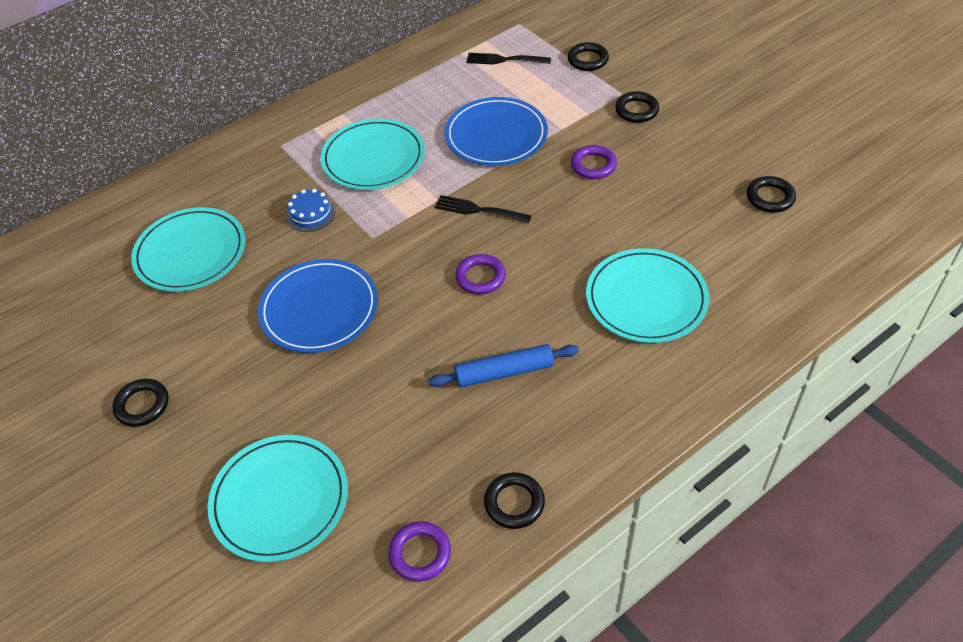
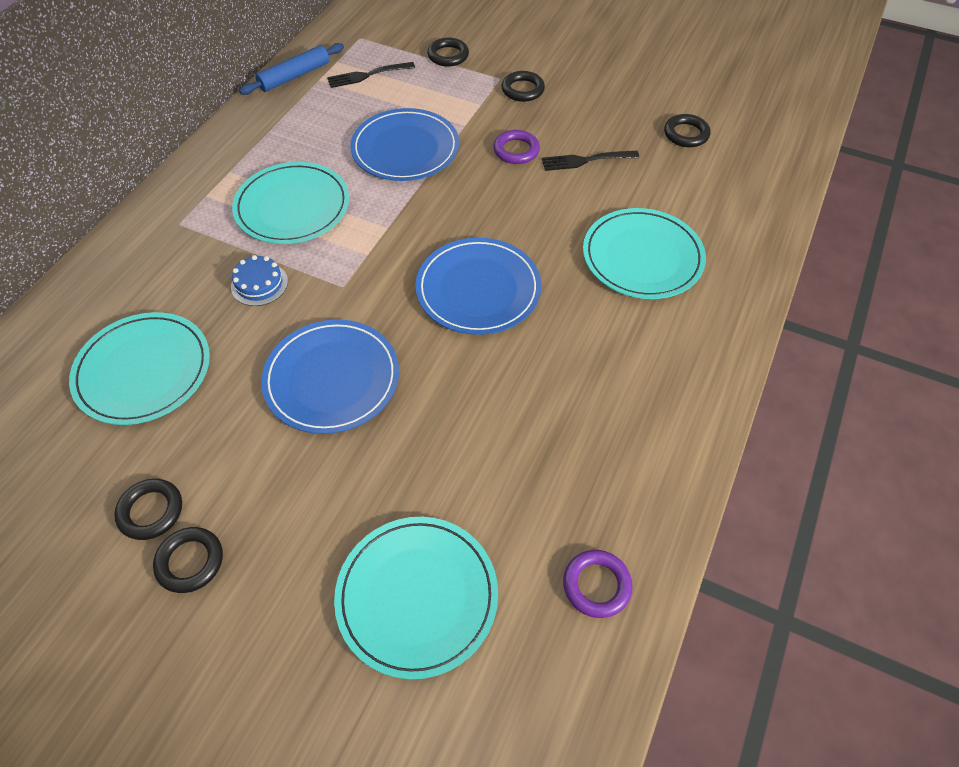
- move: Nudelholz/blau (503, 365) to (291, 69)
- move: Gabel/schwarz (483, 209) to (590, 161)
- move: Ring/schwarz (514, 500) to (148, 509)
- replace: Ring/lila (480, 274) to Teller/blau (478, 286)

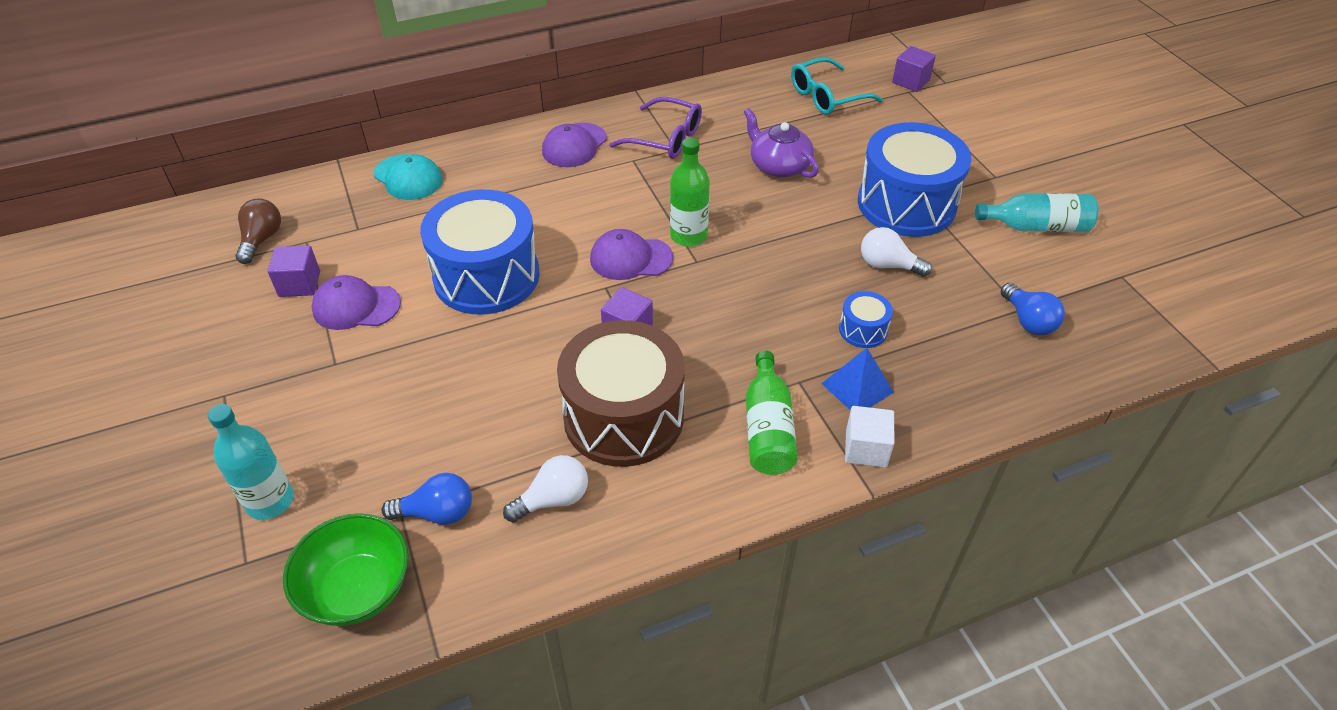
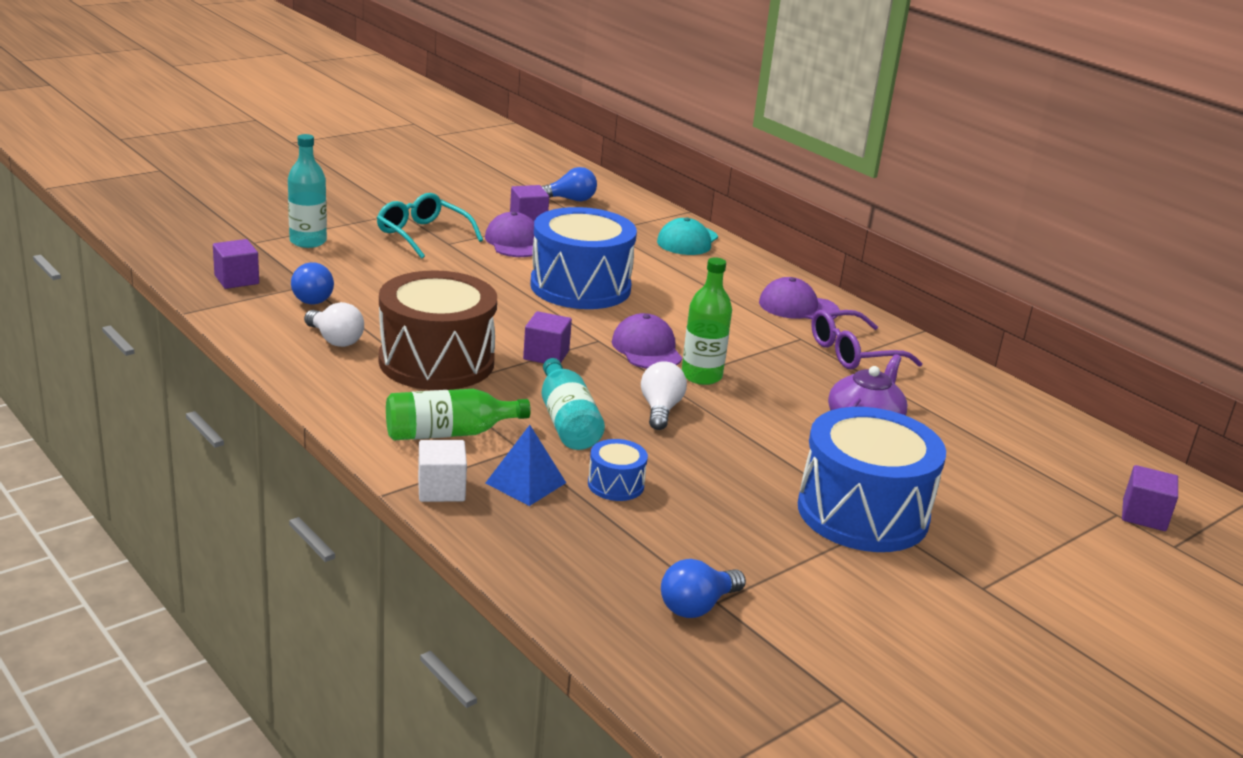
- move: Brille/türkis (837, 86) to (430, 226)
- move: Glühbirne/weiß (896, 252) to (664, 395)
- move: Flasche/türkis (1036, 212) to (573, 404)
- replace: Schüssel/grün (346, 569) to Kubus/lila (236, 264)
- recolor: Glühbirne/braun (258, 231) to Glühbirne/blau (569, 184)
- rotate: Brille/lila (655, 128) = (866, 340) 60 degrees clockwise

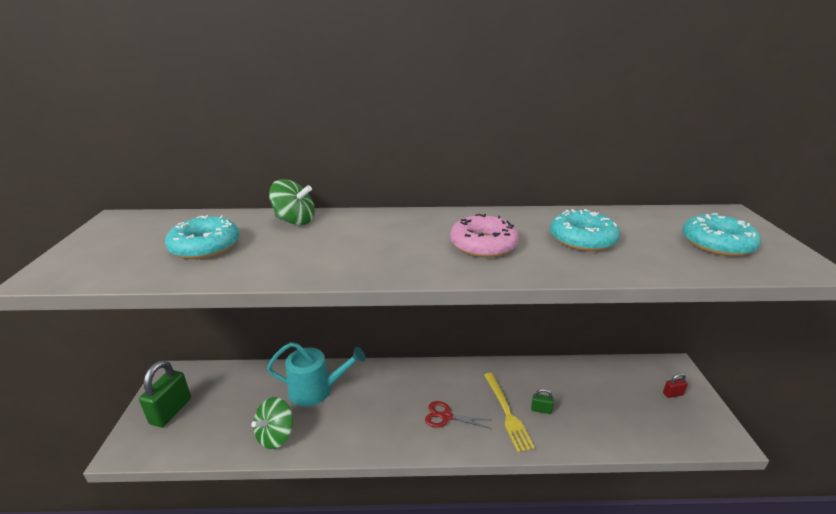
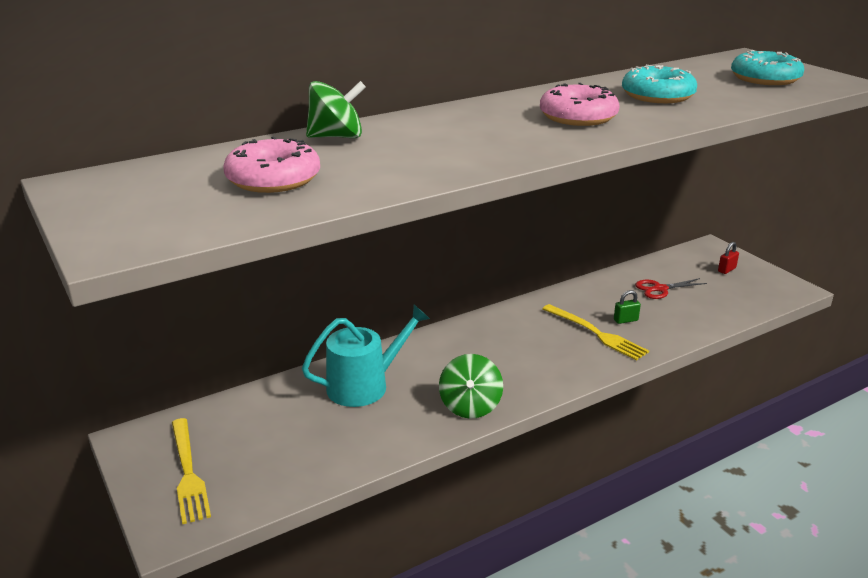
- move: Kreisel/grün (272, 423) to (471, 386)
- move: Schere/rot (458, 415) to (671, 288)
- replace: Vorhängeschloss/grün (165, 393) to Gabel/gelb (191, 471)
- recolor: Donut/türkis (202, 237) to Donut/rosa (271, 164)

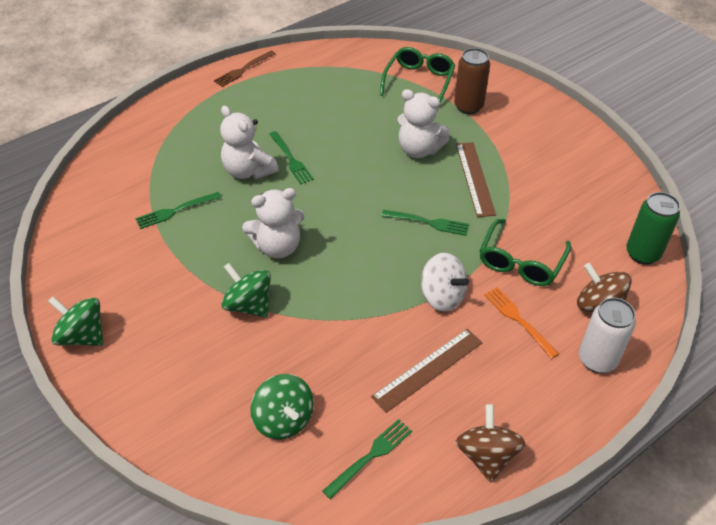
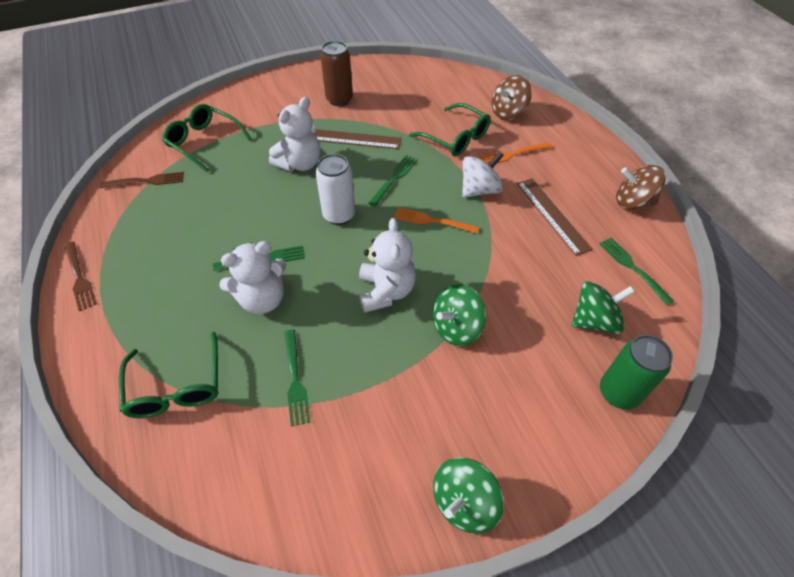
- insert: Gabel/braun (142, 180)
- insert: Brille/grün (168, 375)
- insert: Gabel/orange (436, 220)
- move: Dose/braun (472, 81) to (336, 73)
- move: Dose/weiß (607, 335) to (335, 189)
- move: Dose/grün (653, 228) to (636, 372)

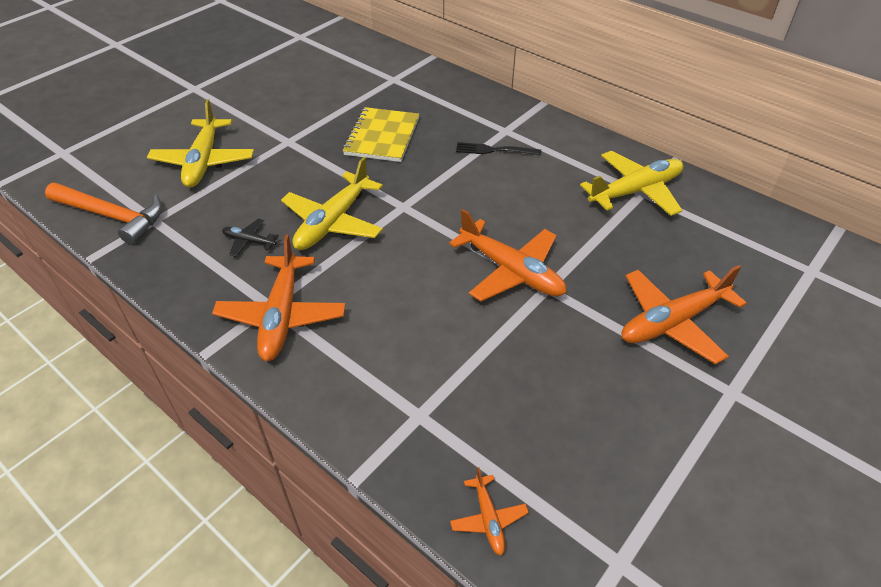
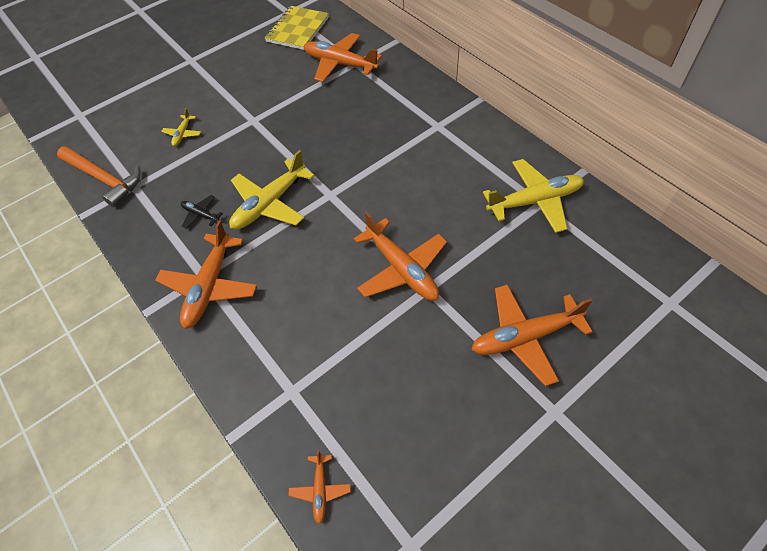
- delete: Gabel/schwarz (498, 149)
- insert: Flugzeug/orange (343, 57)
- move: Notizbuch/gelb (381, 134) to (297, 28)
- resize: Flugzeug/gelb (200, 143) = (181, 127) x0.48

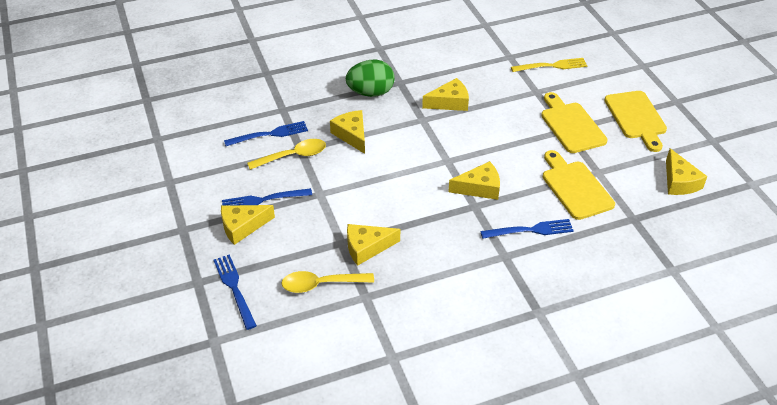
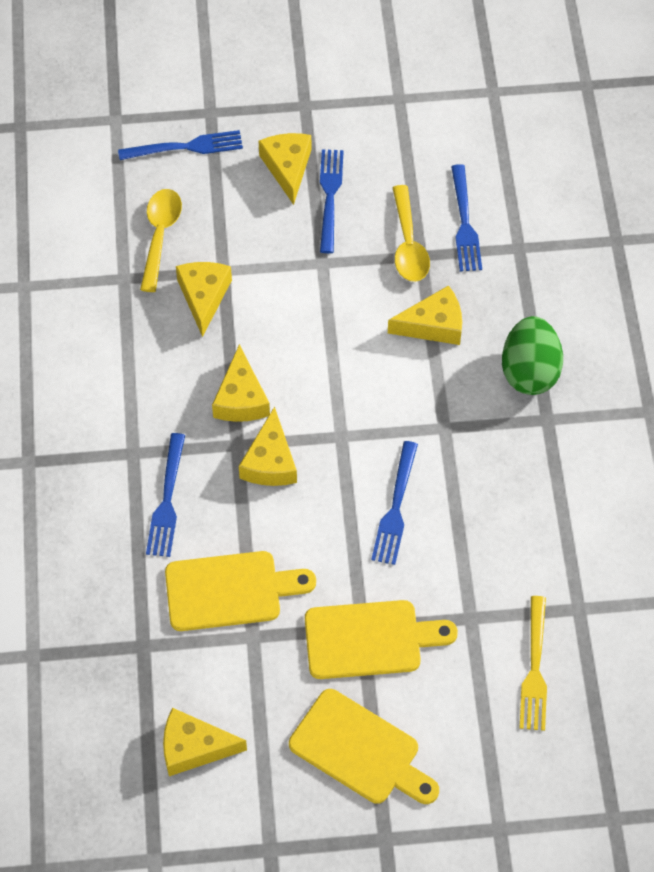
- insert: Gabel/blau (394, 503)
- move: Käse/gelb (445, 94) to (241, 383)
- rotate: Schneidebrett/gelb (635, 121) = (364, 746) 150 degrees counterclockwise

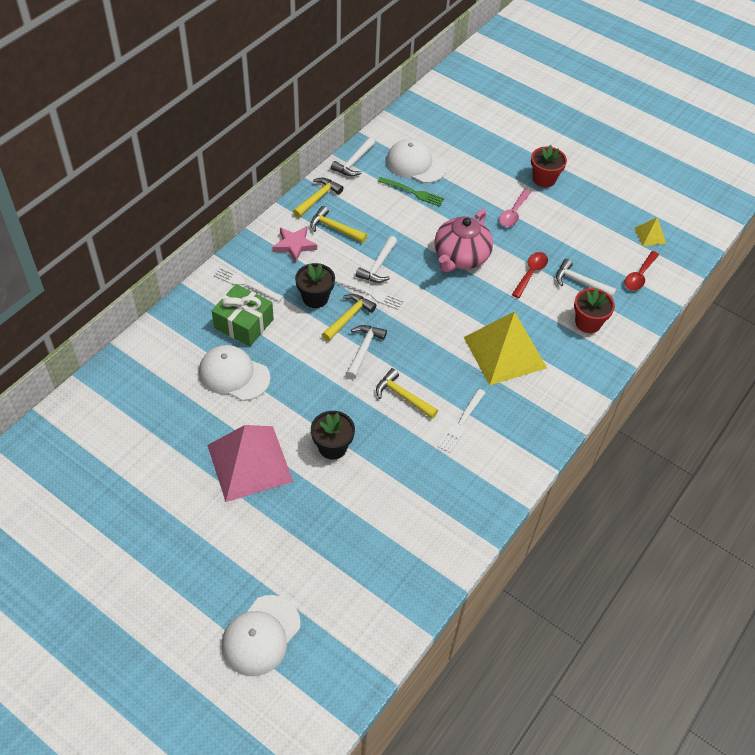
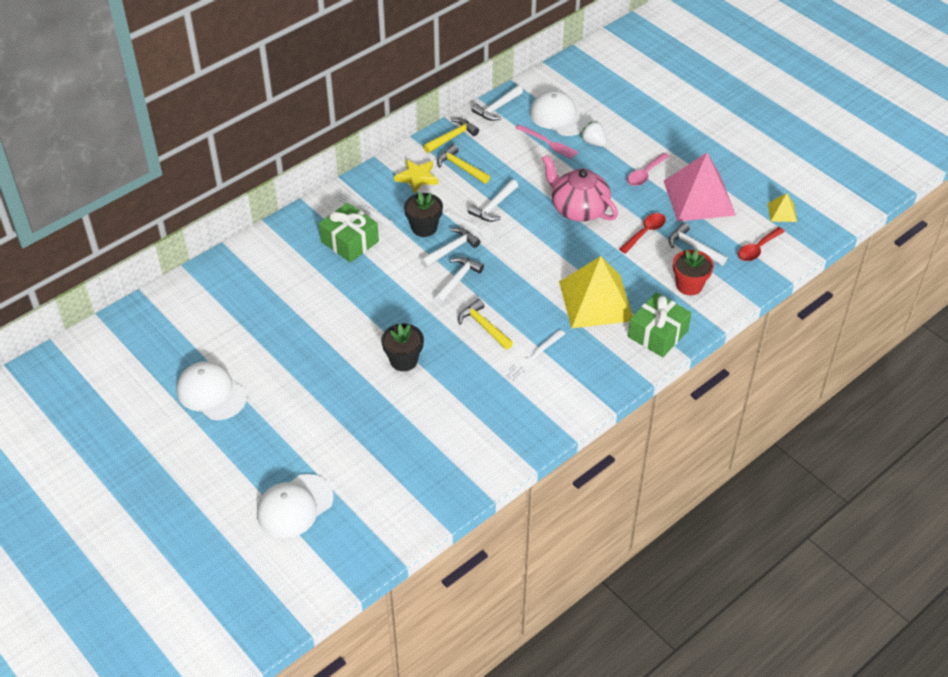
- delete: Blumentopf/rot (549, 166)
- insert: Erdbeere/weiß (594, 134)
- insert: Geschenk/grün (660, 325)
- move: Kappe/weiß (234, 373) to (211, 390)
- move: Pyramide/rosa (250, 463) to (700, 187)
- recolor: Stern/rosa (294, 244) to Stern/gelb (416, 176)
- recolor: Hammer/gelb (349, 317) to Hammer/weiß (450, 248)
- recolor: Gabel/grün (411, 192) to Gabel/rosa (547, 141)
- rotate: Teekanne/rosa (463, 240) = (580, 188) 90 degrees clockwise

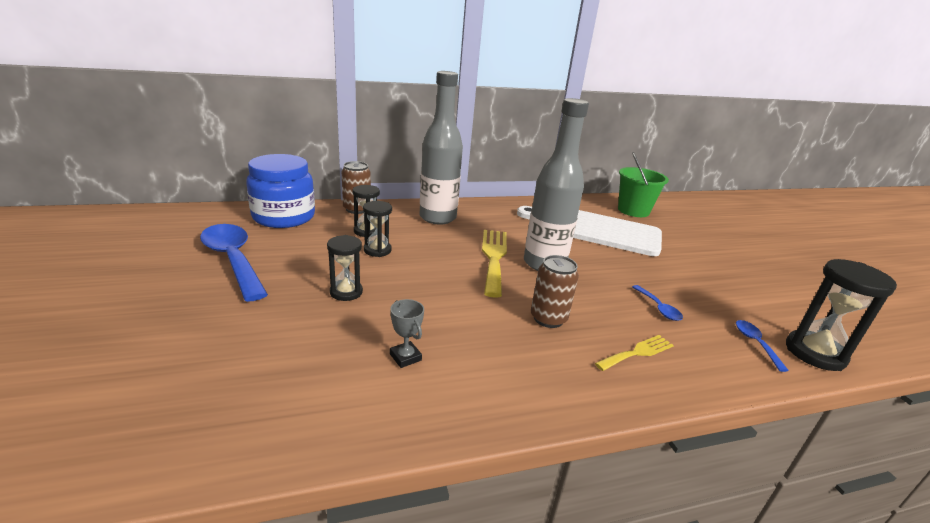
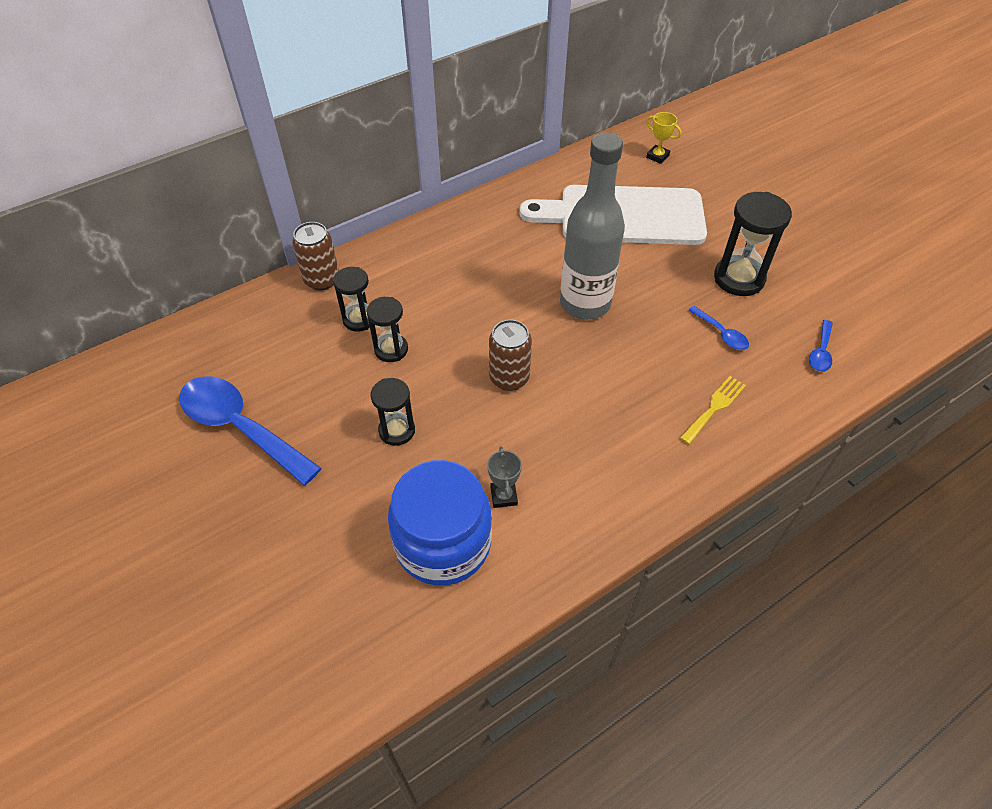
- delete: Flasche/grau (441, 147)
- delete: Gabel/gelb (494, 264)
- move: Einmachglas/blau (280, 191) to (440, 522)
- move: Dose/braun (555, 291) to (510, 355)
- move: Sanduhr/schwarz (841, 315) to (753, 244)
- replace: Eimer/grün (643, 184) to Pokal/gelb (664, 138)
- rotate: Pokal/grau (407, 333) = (504, 477) 45 degrees clockwise
- rotate: Löffel/blau (762, 346) = (821, 346) 135 degrees counterclockwise

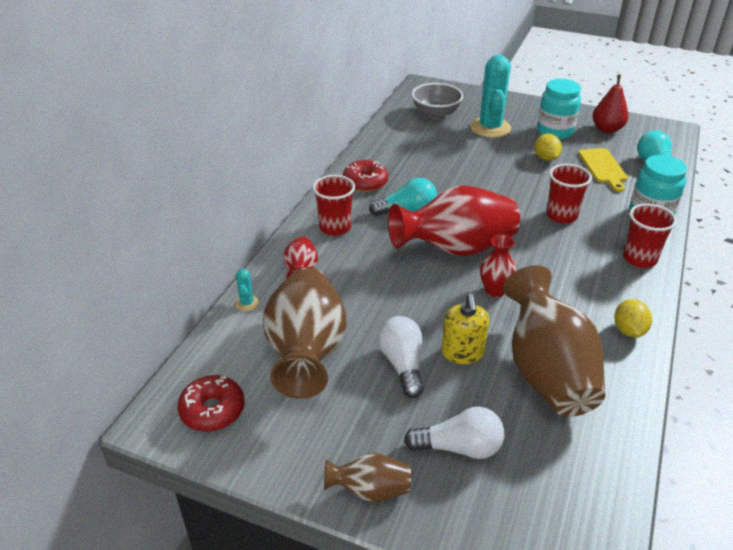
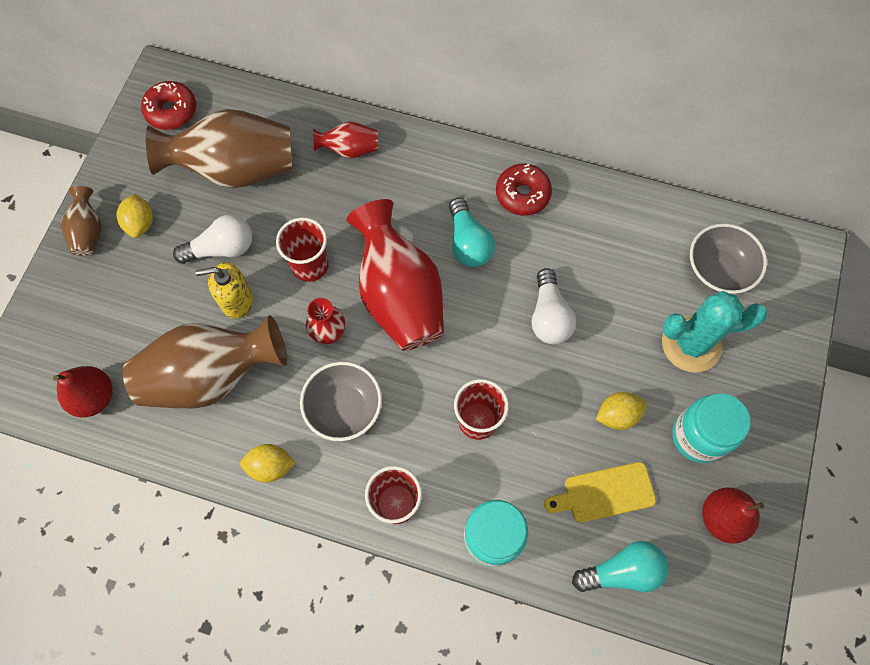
- delete: Kaktus/türkis (247, 290)
- insert: Birne/rot (83, 392)
- insert: Zitrone/gelb (134, 216)
- insert: Schüssel/grau (341, 401)
- move: Becher/rot (334, 205) to (302, 250)
- move: Glühbirne/weiß (454, 433) to (554, 306)

